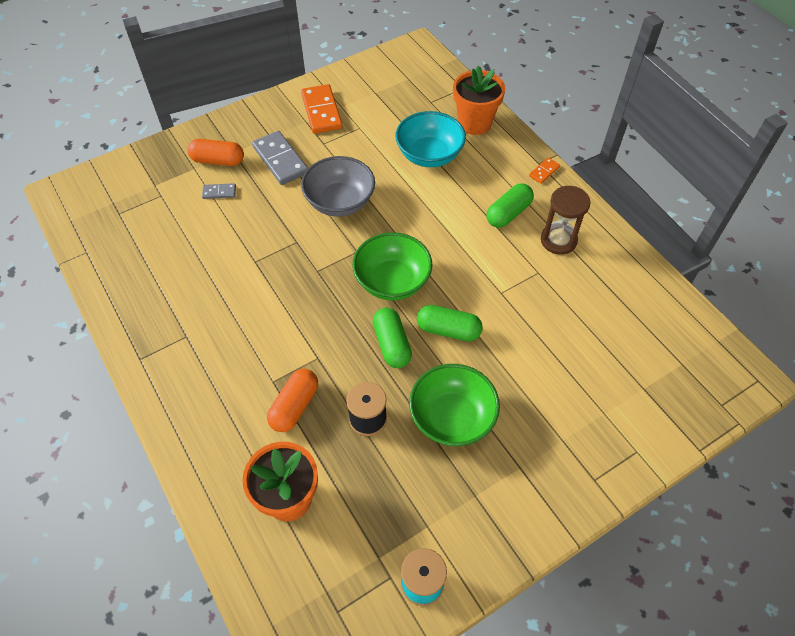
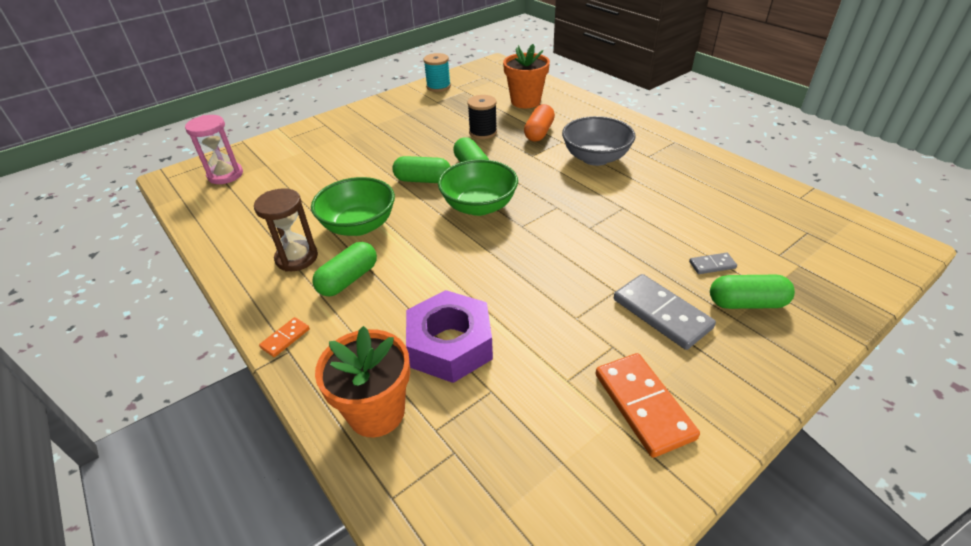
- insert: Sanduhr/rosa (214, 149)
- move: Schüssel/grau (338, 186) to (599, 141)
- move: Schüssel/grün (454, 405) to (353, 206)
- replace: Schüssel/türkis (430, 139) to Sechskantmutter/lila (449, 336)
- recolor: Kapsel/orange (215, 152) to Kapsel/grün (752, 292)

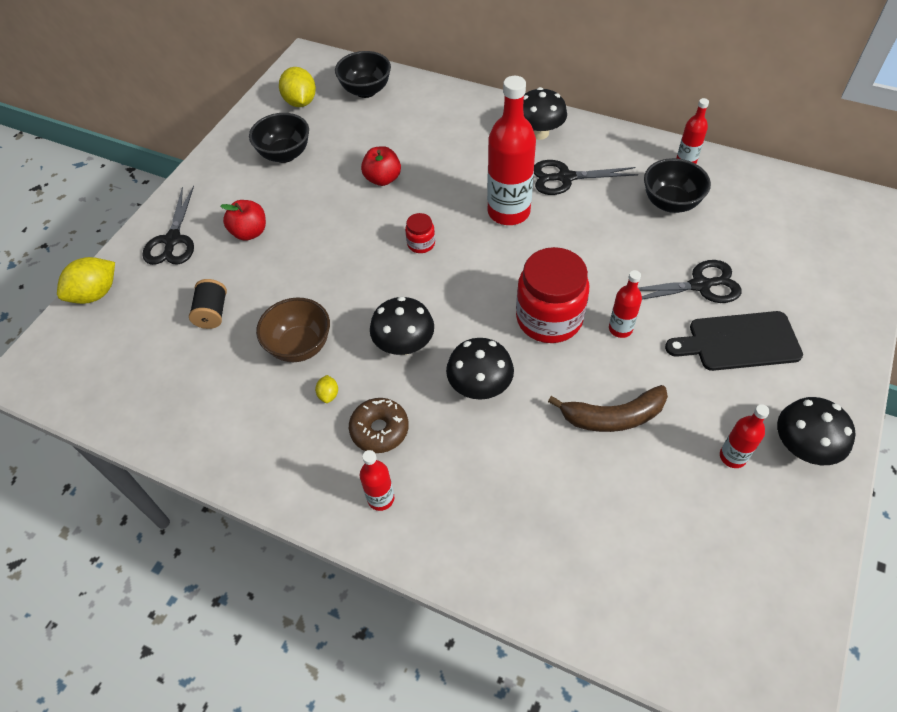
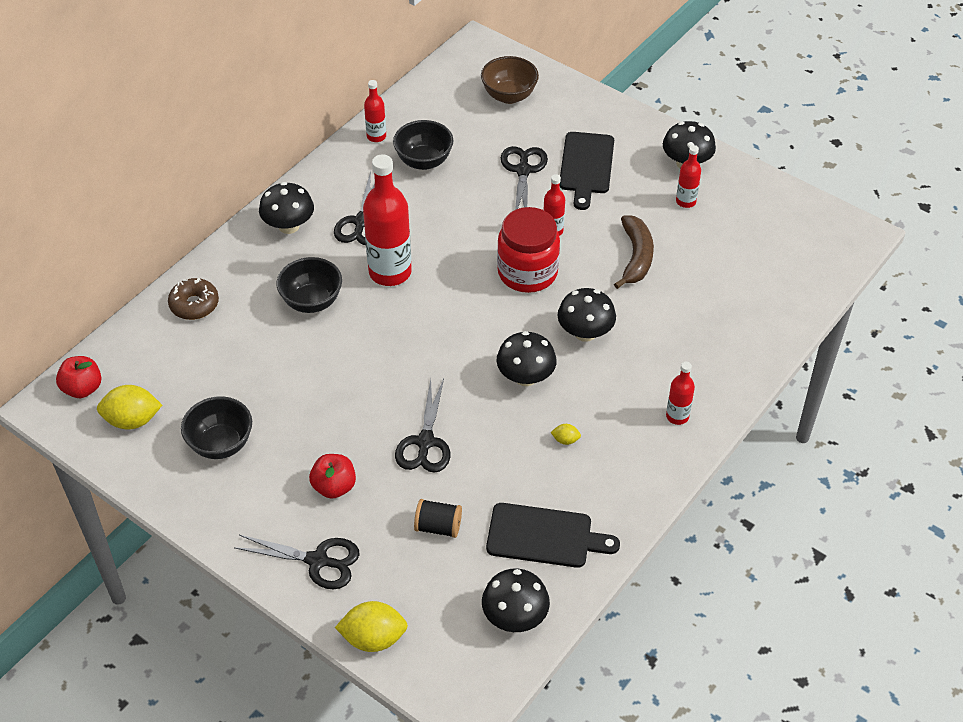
- delete: Einmachglas/rot (420, 233)
- insert: Schere/schwarz (422, 426)
- insert: Pilz/schwarz (516, 600)
- insert: Schneidebrett/schwarz (553, 535)
- move: Schüssel/braun (293, 329) to (510, 80)
- move: Schüssel/schwarz (363, 74) to (309, 285)
- move: Donut/braun (379, 425) to (193, 299)
- move: Apfel/rot (381, 166) to (78, 377)
- rotate: Zitrone/gelb (86, 280) = (371, 626) 60 degrees counterclockwise

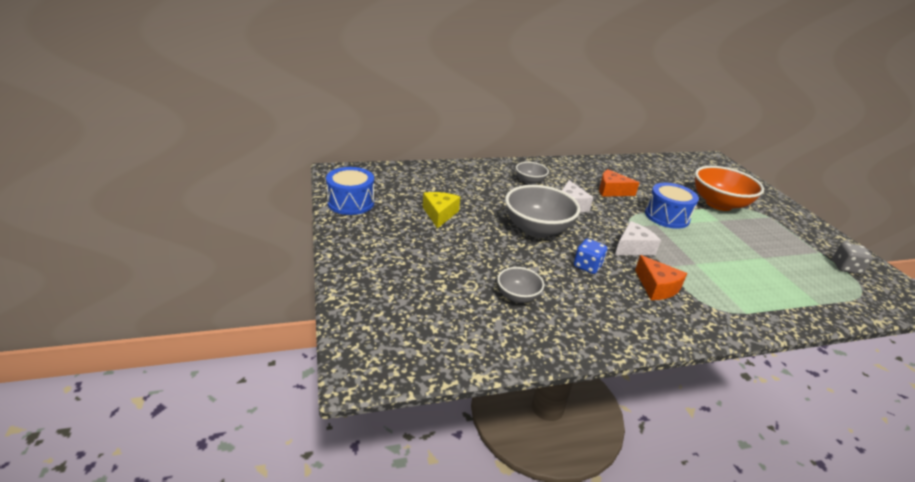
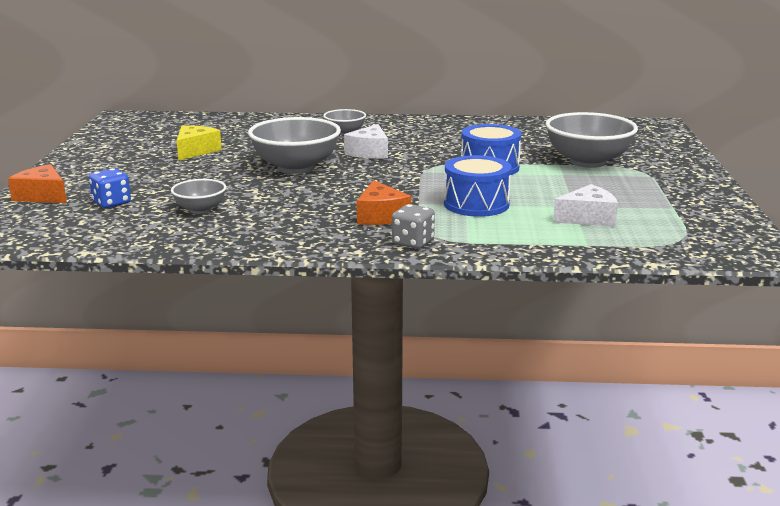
- move: Trommel/blau (350, 191) to (478, 186)
- move: Spielwürfel/blau (590, 256) to (110, 188)
- move: Käse/orange (619, 183) to (37, 183)
- move: Käse/weiß (638, 238) to (585, 205)
- move: Spielwürfel/grau (852, 258) to (413, 226)
- recolor: Schüssel/orange (729, 188) to Schüssel/grau (591, 140)

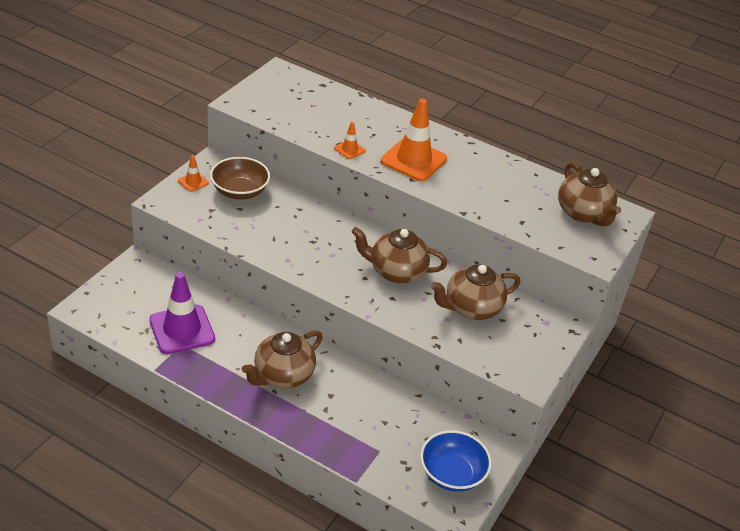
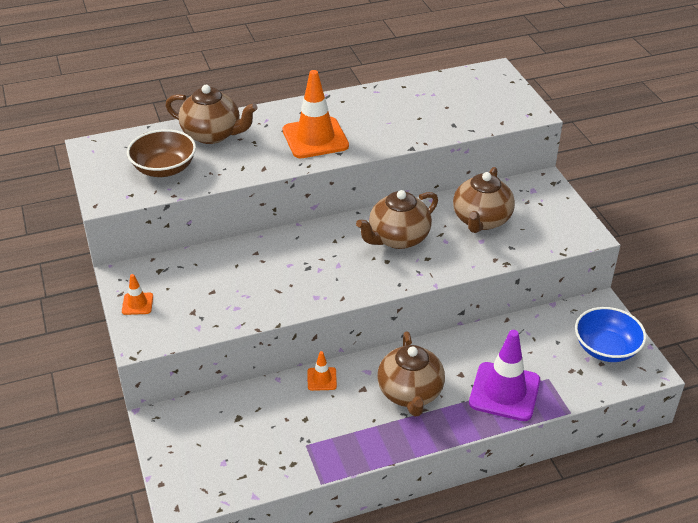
- move: Leitkegel/lila (182, 313) to (504, 375)
- move: Schüssel/braun (240, 178) to (161, 153)
- move: Leitkegel/orange (350, 140) to (322, 371)
- move: Teekanne/braun (589, 194) to (211, 114)

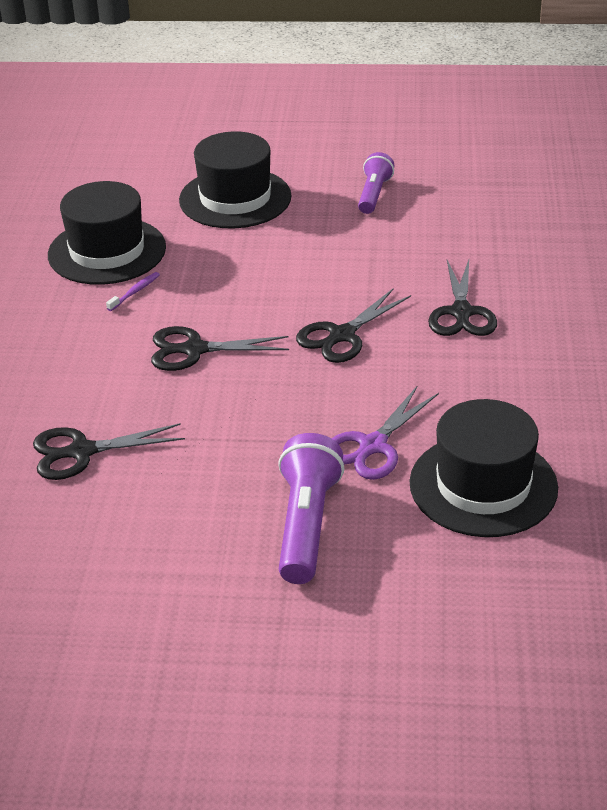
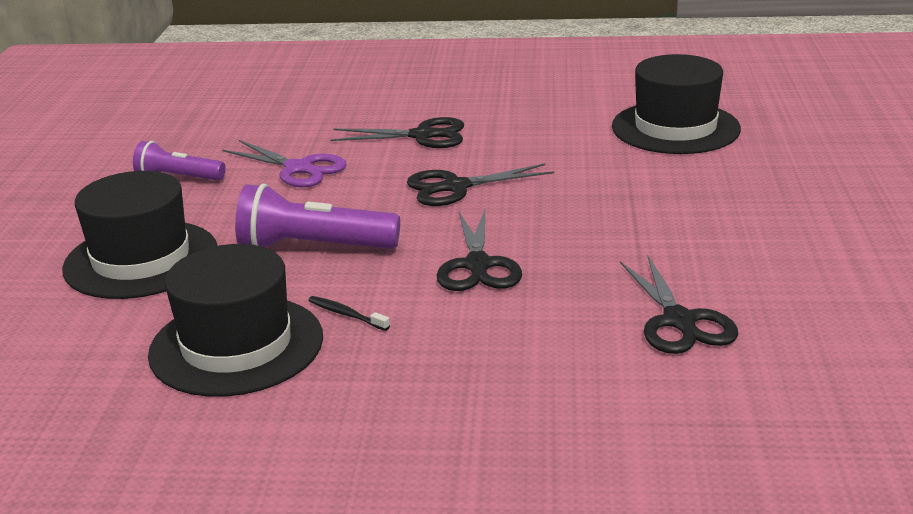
- move: Taschenlampe/lila (311, 508) to (317, 216)
- move: Schere/lila (385, 433) to (284, 164)
- recolor: Zahnbürste/lila (133, 291) to Zahnbürste/schwarz (349, 313)
- rotate: Schere/schwarz (353, 325) = (480, 184) 120 degrees clockwise

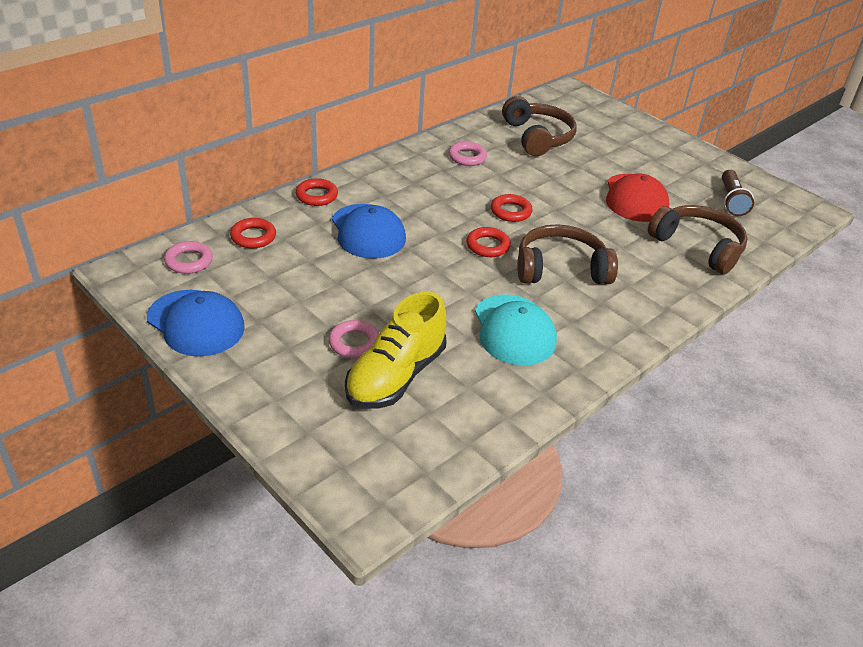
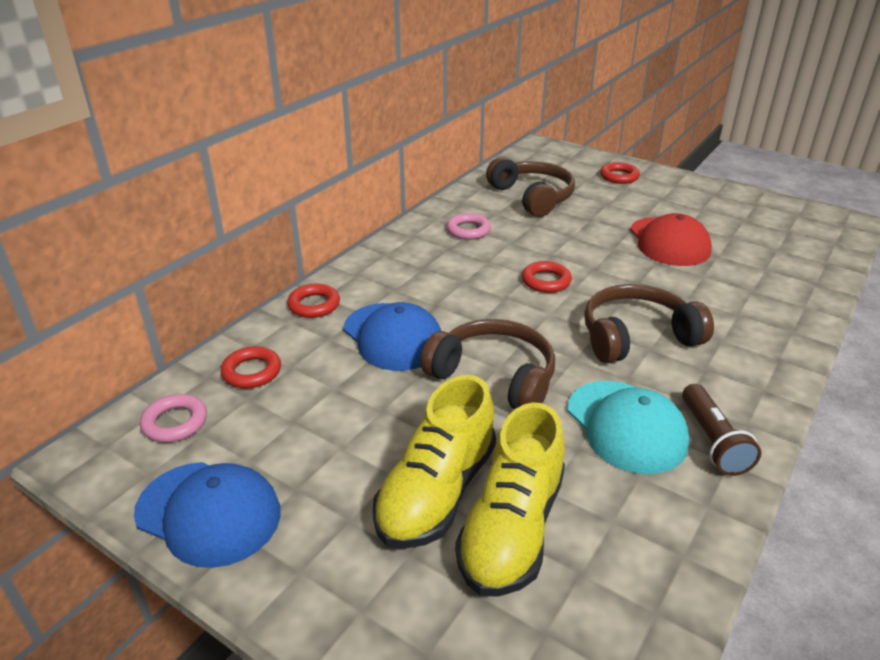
- move: Ring/rot (488, 242) to (620, 173)
- move: Kopfhörer/braun (698, 239) to (487, 364)
- move: Taschenlampe/braun (738, 193) to (721, 430)
- replace: Ring/rosa (354, 339) to Schuh/gelb (434, 462)

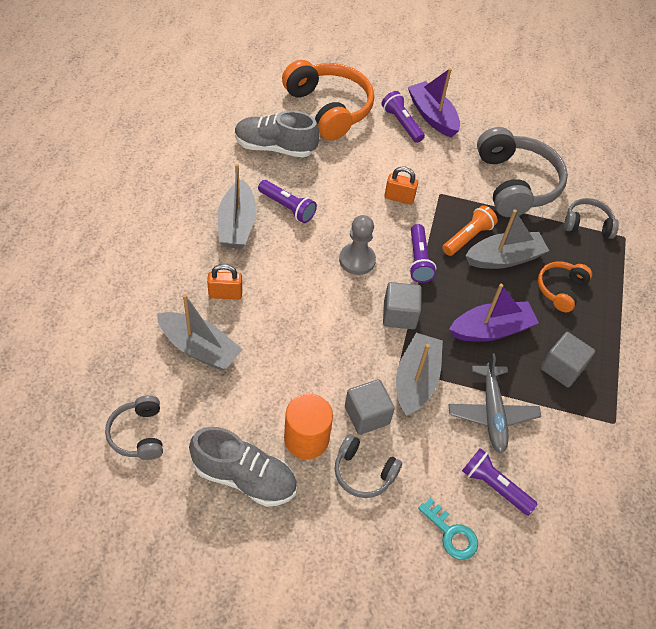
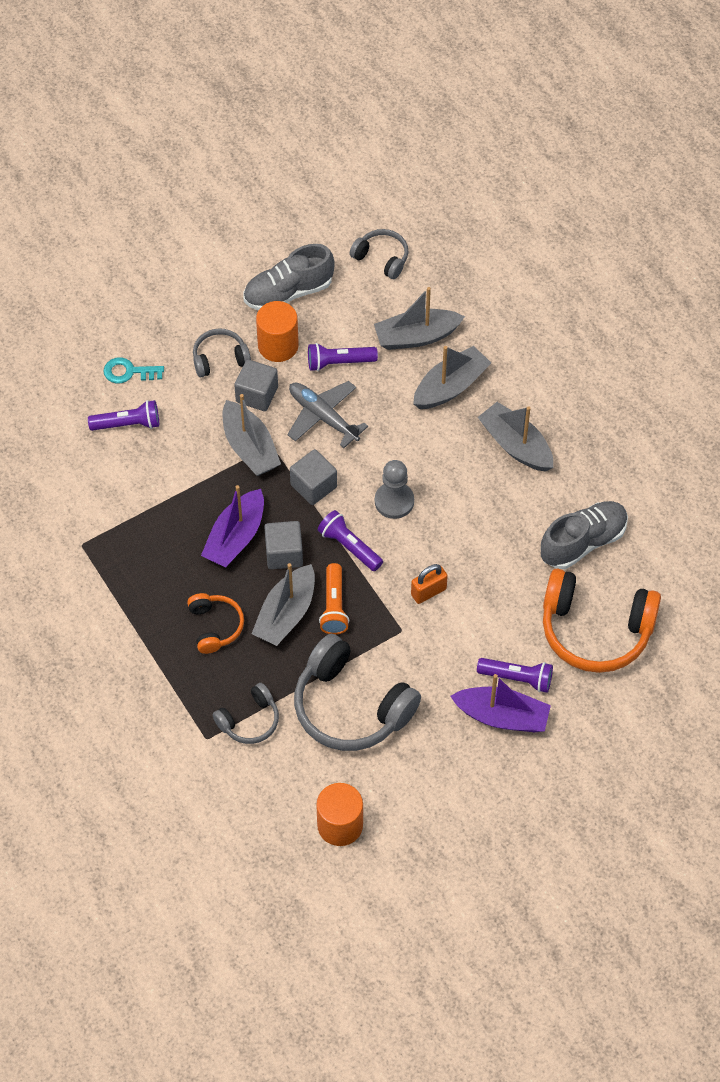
- insert: Vollzylinder/orange (339, 814)
- move: Taschenlampe/lila (287, 201) to (343, 357)
- move: Flugzeug/grau (494, 403) to (327, 414)
- move: Kubus/grau (568, 359) to (283, 545)
- replace: Vorhängeschloss/orange (224, 281) to Boot/grau (452, 377)

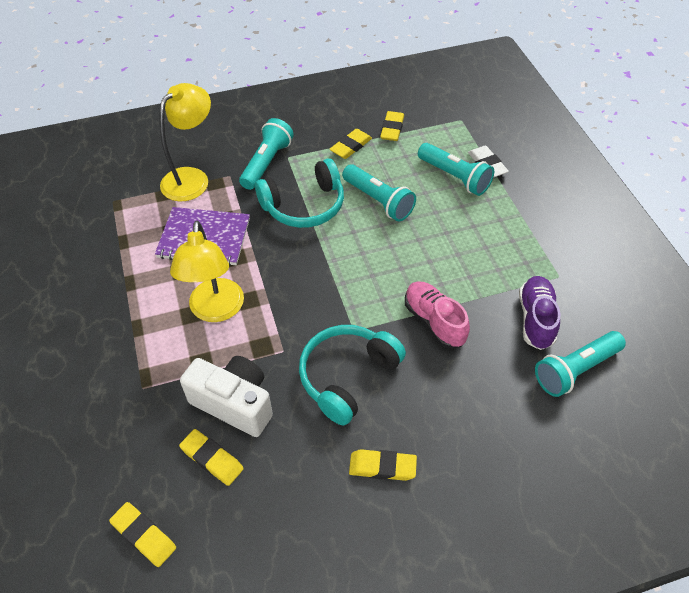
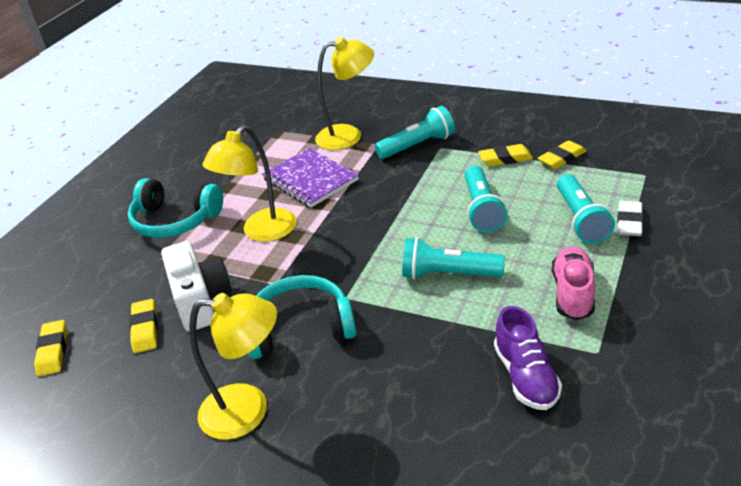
- move: Kopfhörer/türkis (299, 193) to (175, 208)
- move: Schuh/rosa (437, 314) to (573, 283)
- move: Taschenlampe/türkis (580, 364) to (453, 258)
- replace: Radiergummi/gelb (383, 465) to Lampe/gelb (233, 366)
- rotate: Schuh/lila (539, 313) = (528, 358) 120 degrees clockwise

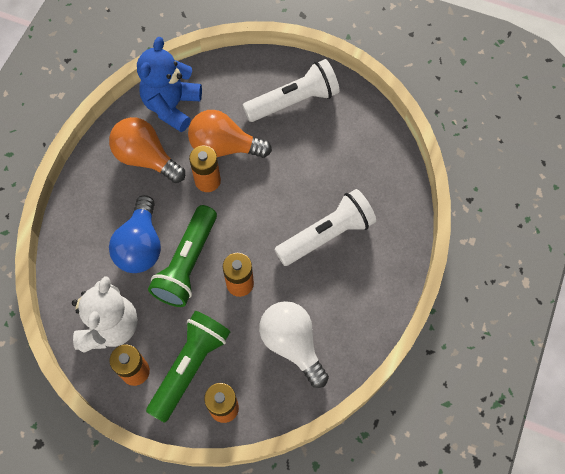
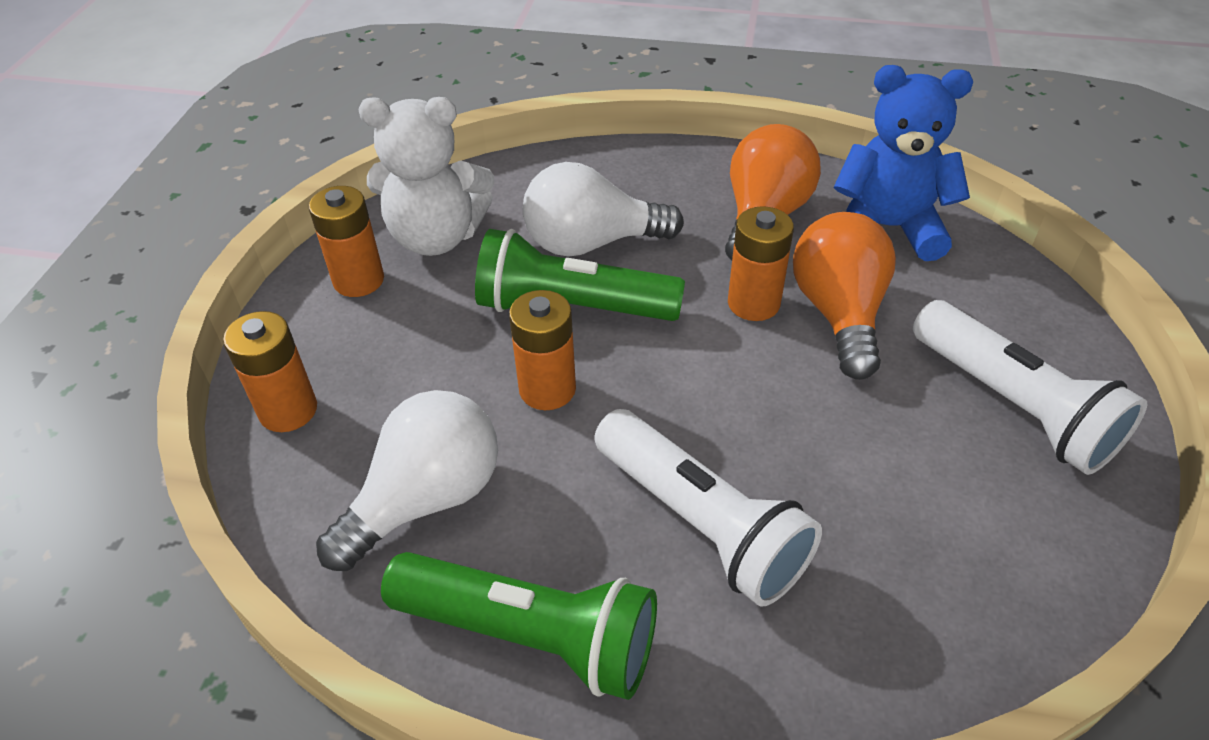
- move: Taschenlampe/grün (188, 367) to (519, 626)
- recolor: Glühbirne/blau (135, 234) to Glühbirne/weiß (603, 209)

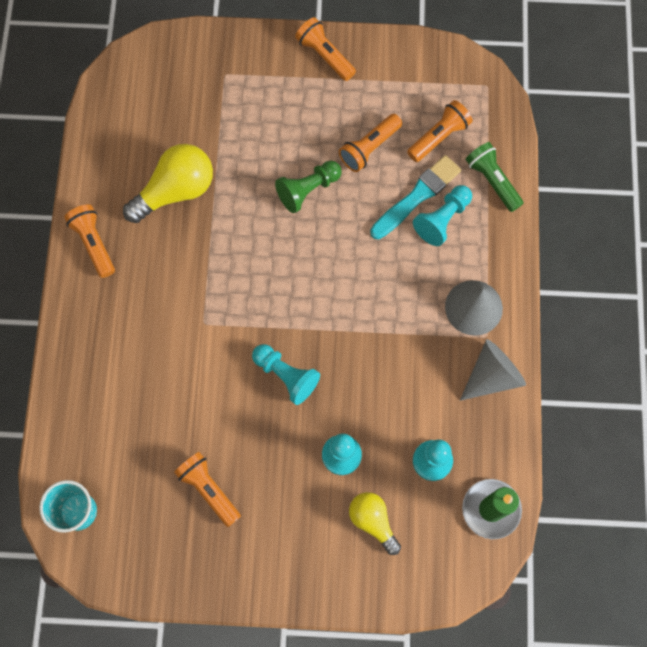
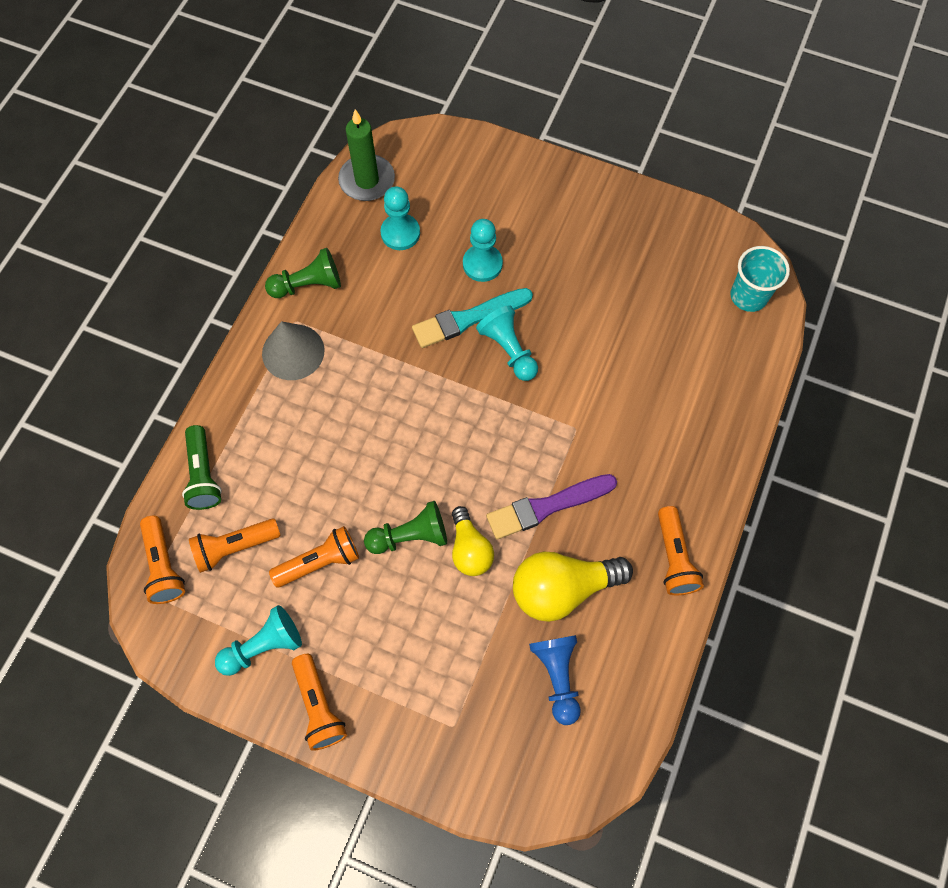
- insert: Pinsel/lila (551, 507)
- insert: Bauer/blau (555, 680)
- move: Taschenlampe/orange (207, 489) to (162, 560)
- move: Glühbirne/gelb (375, 523) to (473, 541)
- move: Pinsel/türkis (415, 197) to (472, 318)
- move: Bauer/türkis (442, 215) to (258, 640)
- replace: Kegel/grau (493, 370) to Bauer/grün (303, 273)

